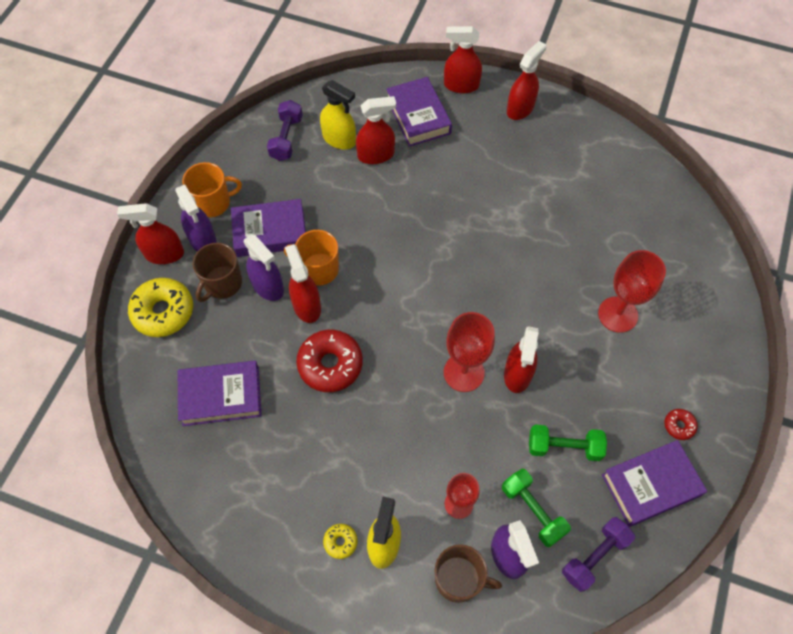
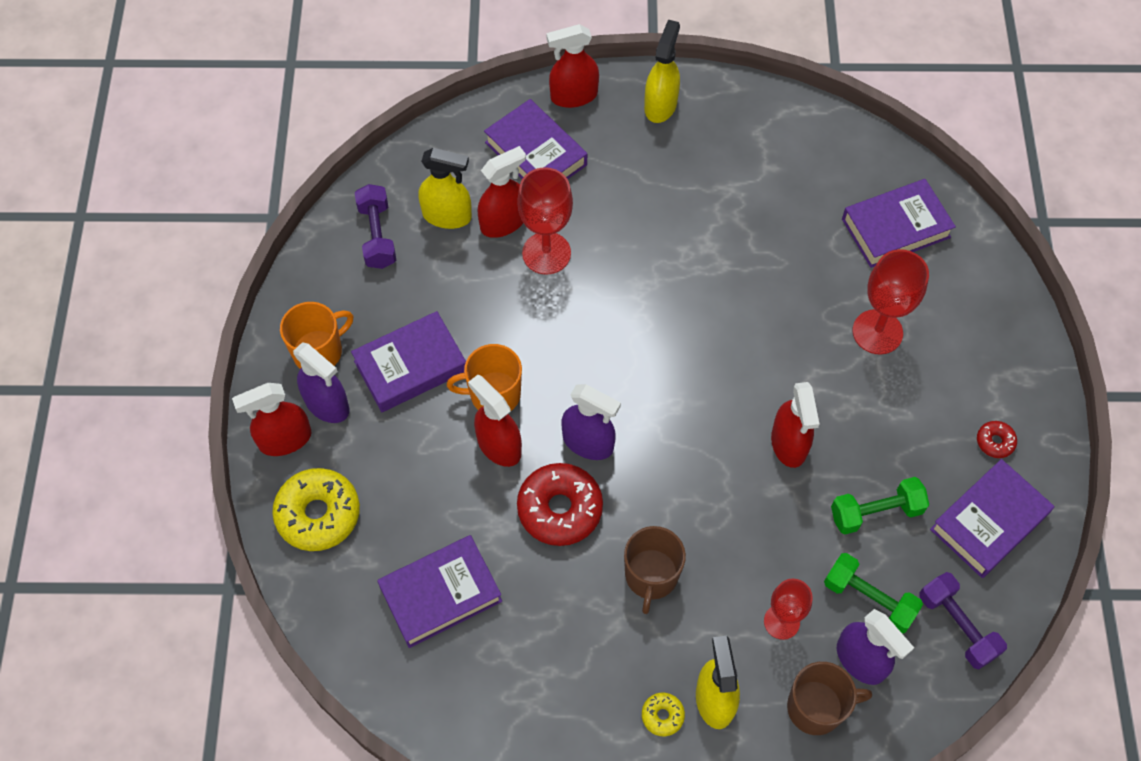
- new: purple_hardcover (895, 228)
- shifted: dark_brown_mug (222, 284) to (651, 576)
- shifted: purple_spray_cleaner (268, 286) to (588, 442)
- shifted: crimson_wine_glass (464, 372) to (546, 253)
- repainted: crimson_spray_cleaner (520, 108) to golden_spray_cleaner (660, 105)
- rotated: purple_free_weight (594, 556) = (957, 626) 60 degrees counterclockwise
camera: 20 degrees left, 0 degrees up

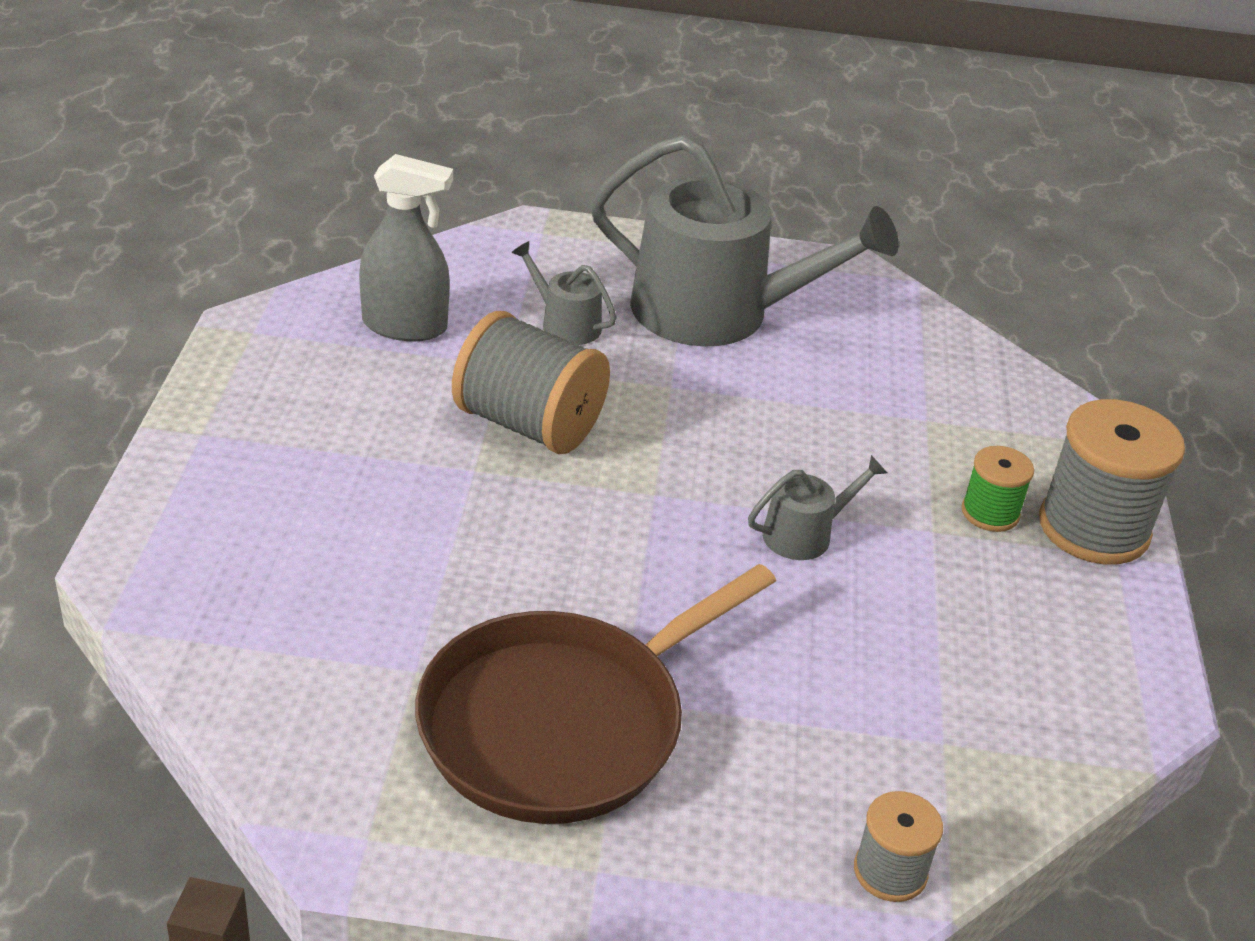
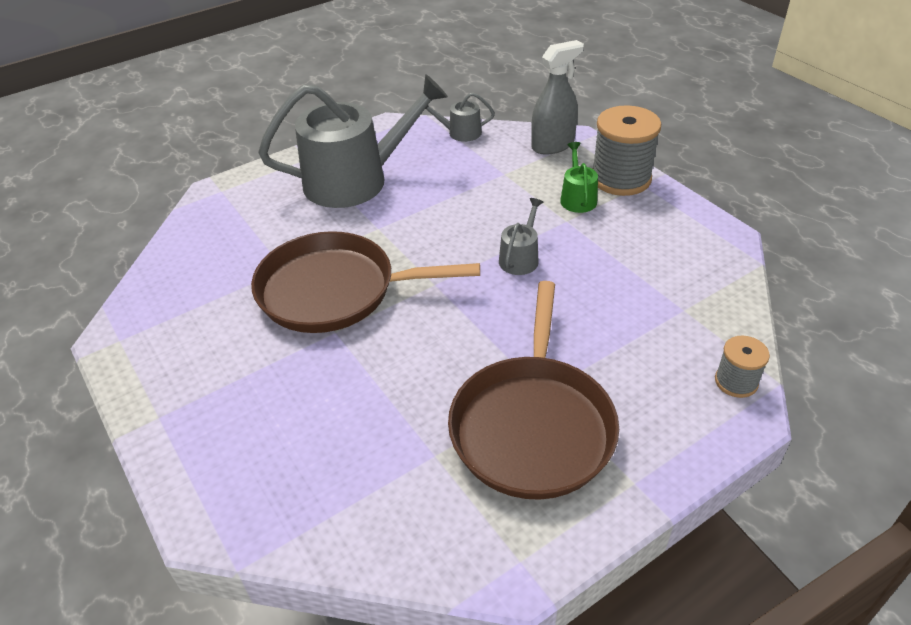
- shifted: grey_spray_cleaner (405, 326) to (553, 145)
- shifted: grey_watering_can (565, 324) to (460, 133)
- swapped: grey_bobbin (529, 424) to dark_brown_skillet (334, 290)
- swapped: leaf-green_bobbin (990, 513) to leaf-green_watering_can (577, 198)
camera: 35 degrees left, 5 degrees up

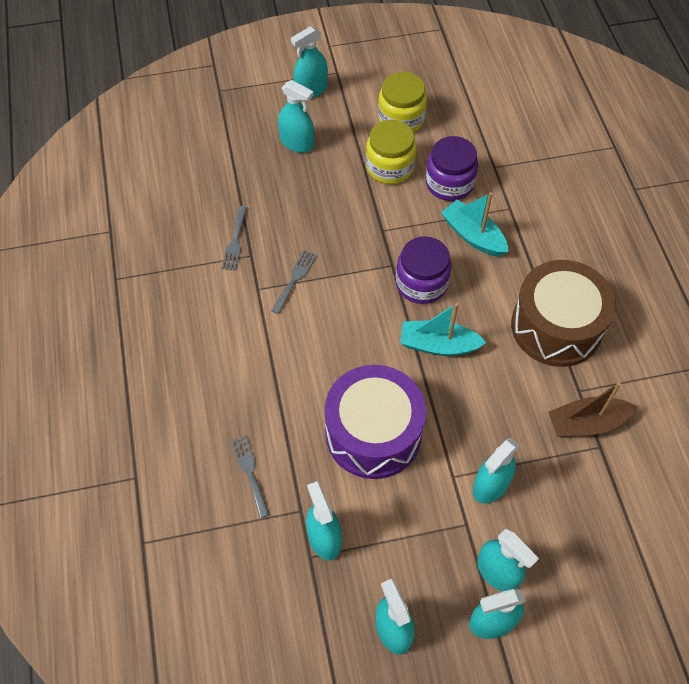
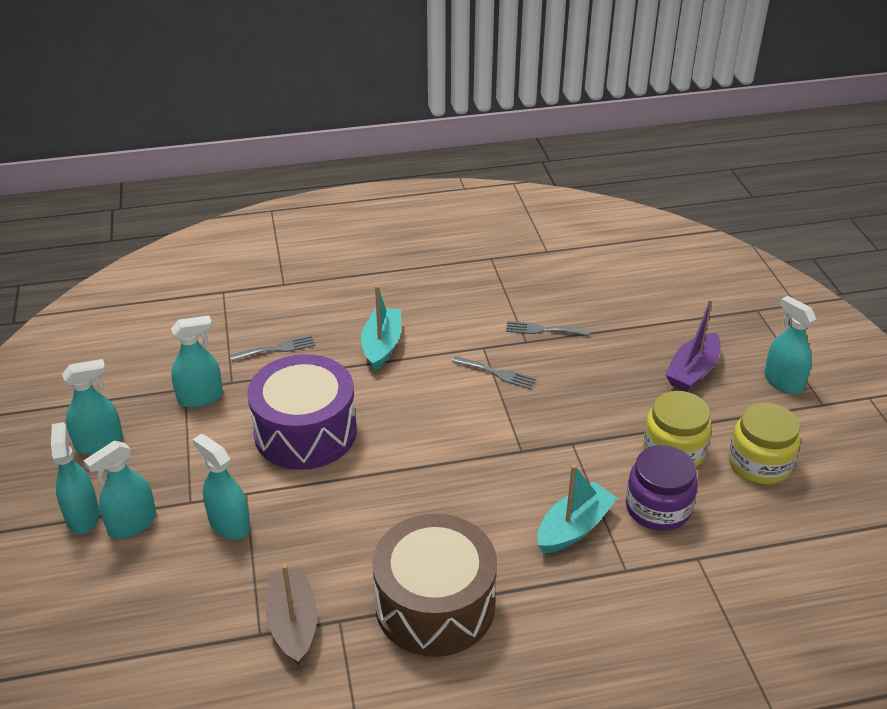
- gone: purple_jam_jar (421, 283)
- shifted: aqua_toy_boat (438, 345) to (382, 345)
- swapped: aqua_spray_cleaner (297, 143) to purple_toy_boat (692, 371)
camera: 90 degrees right, 20 degrees down

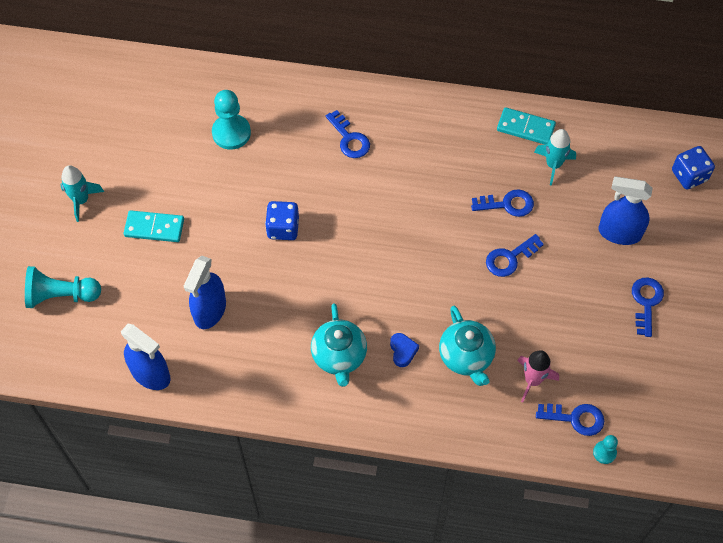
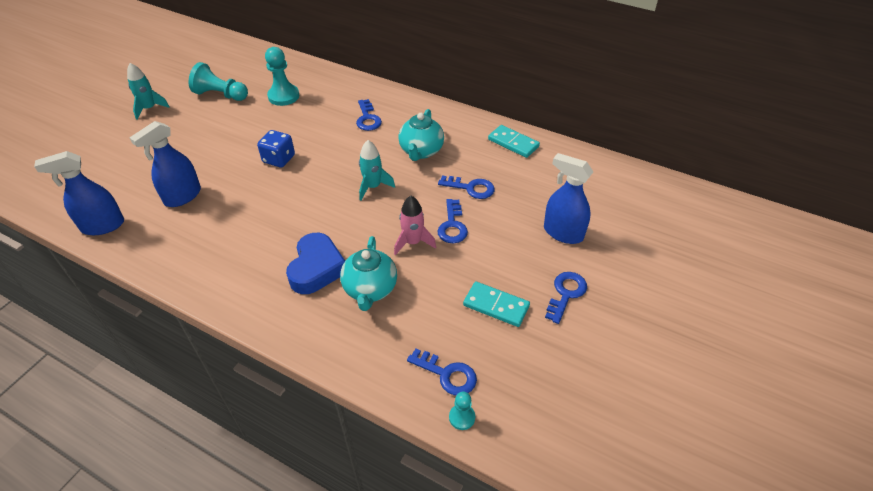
- gone: royal_blue_die (689, 175)
- shifted: aqua_pawn (61, 295) to (221, 95)
- shifted: aqua_domino_piece (154, 227) to (496, 305)
- shifted: aqua_teapot (339, 356) to (421, 151)
- shifted: rosy_toy_rocket (532, 380) to (413, 242)
- shifted: aqua_toy_rocket (553, 165) to (373, 187)
- rotated: royal_blue_spray_cleaner (150, 374) = (103, 226) 105 degrees clockwise
- rotated: royal_blue_door_key (510, 258) = (452, 226) 75 degrees counterclockwise
- scaled: royal_blue_heart_shape (403, 351) = (316, 268) x2.02
camera: 20 degrees right, 15 degrees down

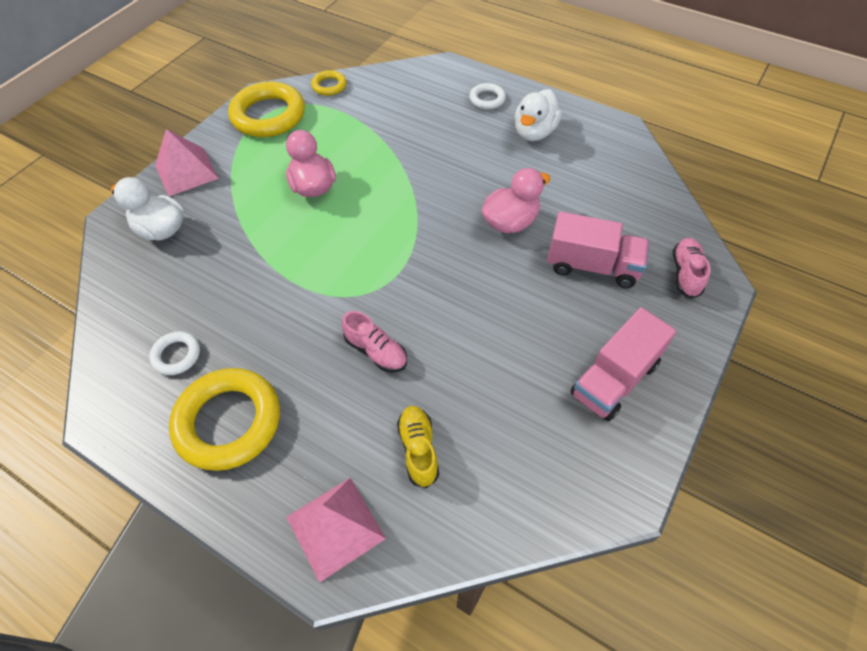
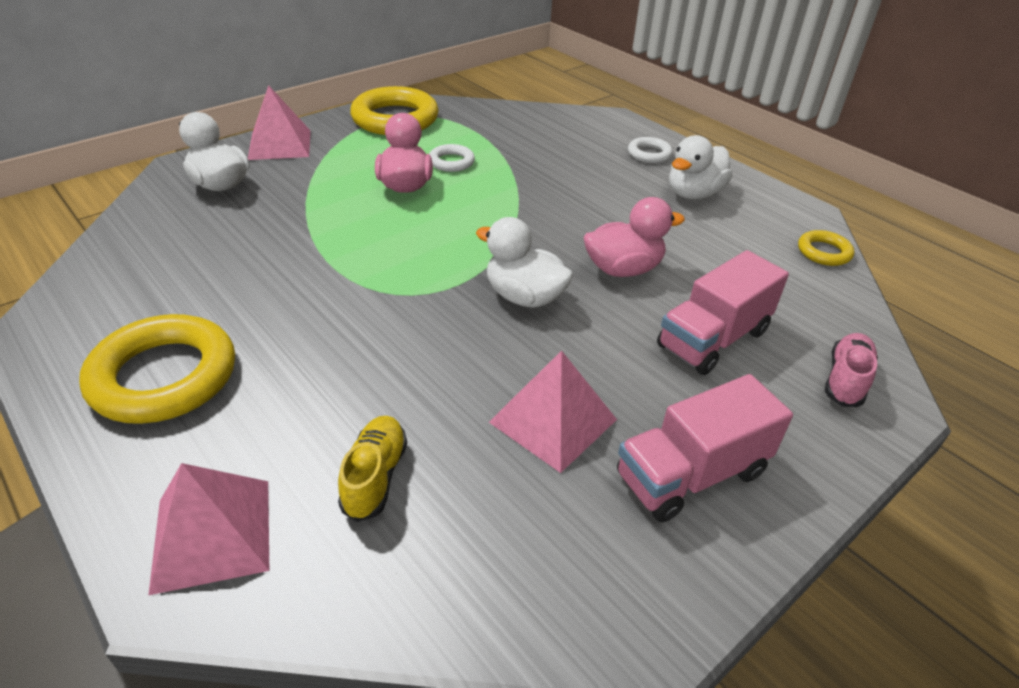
- gone: rosy_shoe (376, 351)
- new: white_toy_duck (524, 297)
- new: rosy_pyramid (553, 420)
- shifted: white_hoop (176, 355) to (451, 162)
- shifted: golden_hoop (329, 86) to (824, 252)
- rotated: rosy_toy_truck (592, 266) = (712, 339) 105 degrees clockwise
camera: 15 degrees right, 15 degrees down

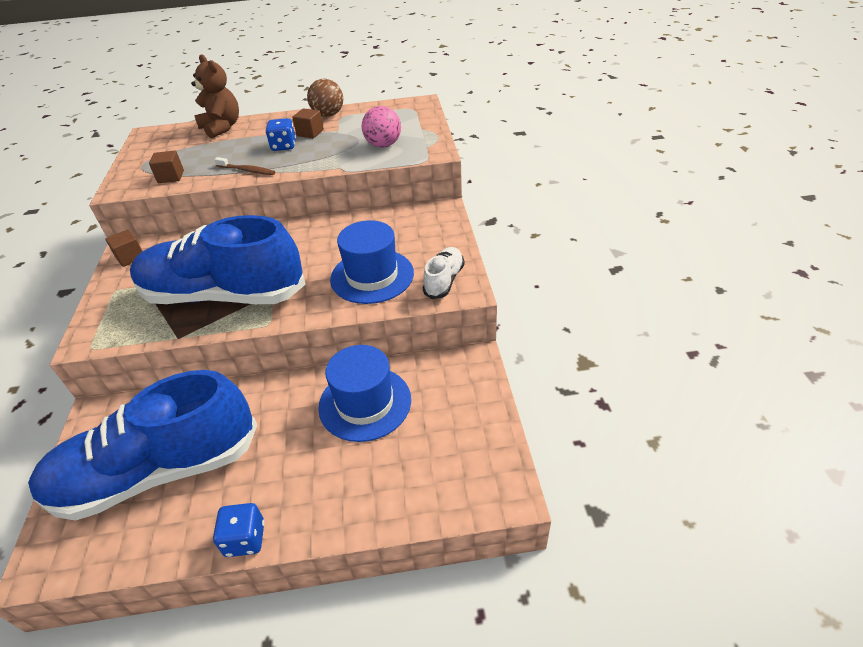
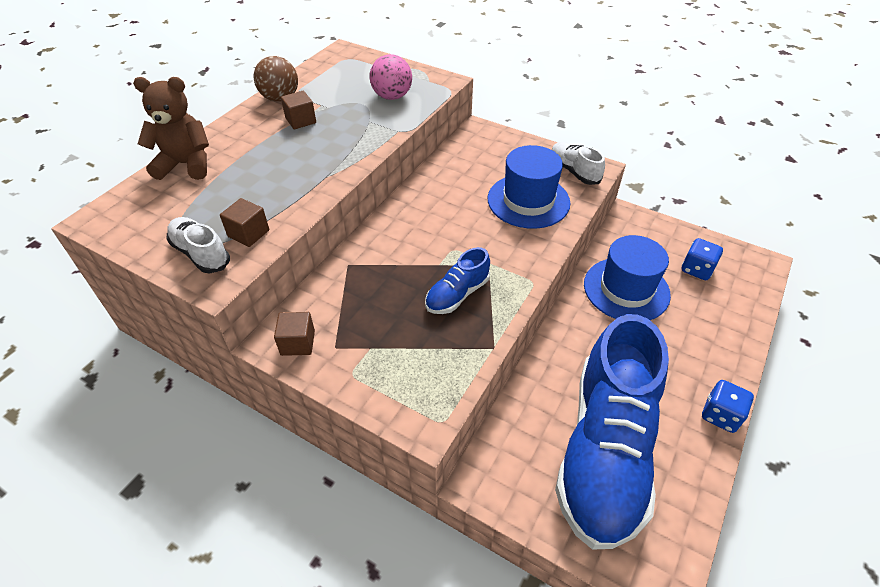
- gone: dark_brown_tooth_brush (247, 170)
- new: white_shoe (201, 253)
- shifted: royal_blue_die (283, 146) to (697, 269)
- scaled: royal_blue_shoe (224, 295) = (457, 294) x0.42
camera: 55 degrees left, 5 degrees up

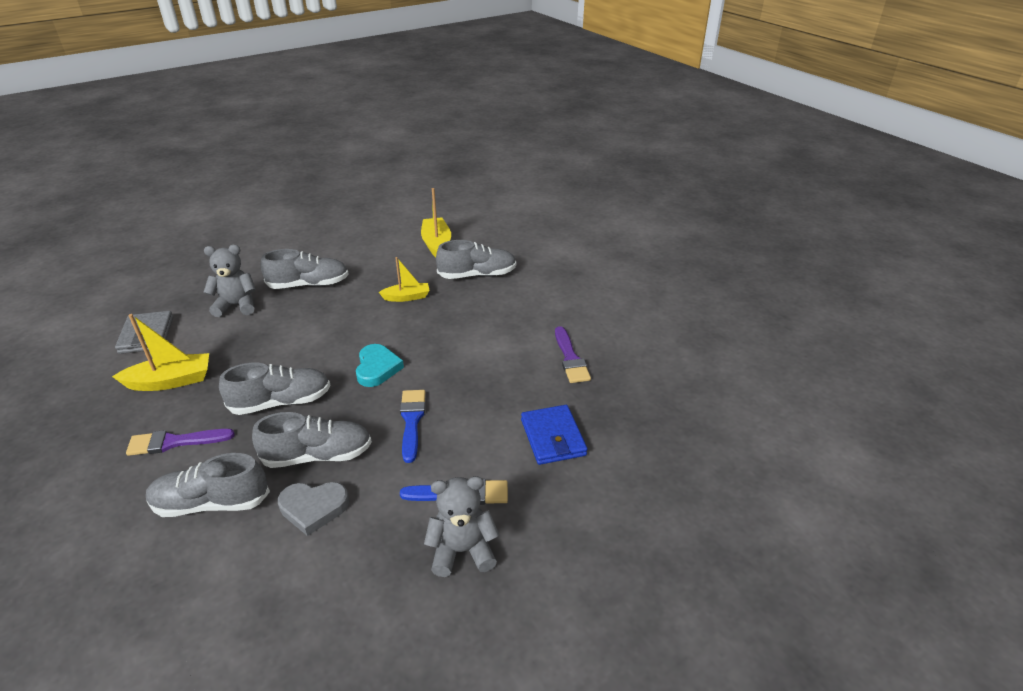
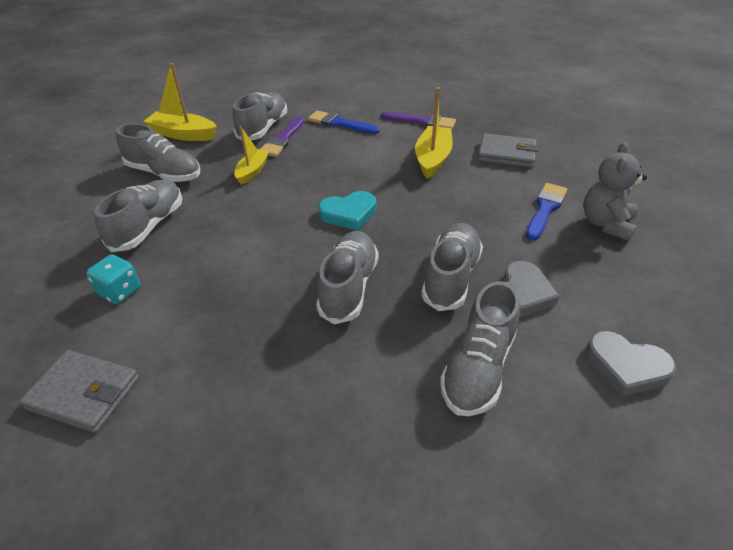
- new: grey_shoe (164, 173)
- new: grey_heart_shape (626, 366)
- shifted: golden_toy_boat (170, 381) to (432, 159)
- shifted: purple_paintbrush (175, 442) to (282, 139)
- shifted: royal_blue_paintbrush (412, 421) to (339, 123)
- swapped: grey_teddy (236, 305) to aqua_die (120, 291)
- repainted: royal_blue_billfold (553, 437) to grey_billfold (506, 154)
- rotated: aqua_heart_shape (377, 368) = (349, 213) 135 degrees clockwise
camera: 60 degrees left, 5 degrees up

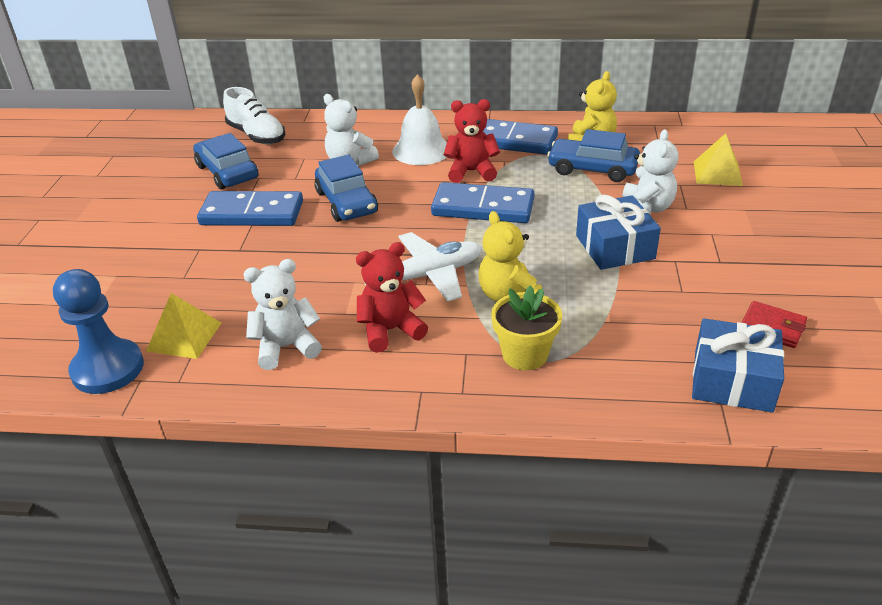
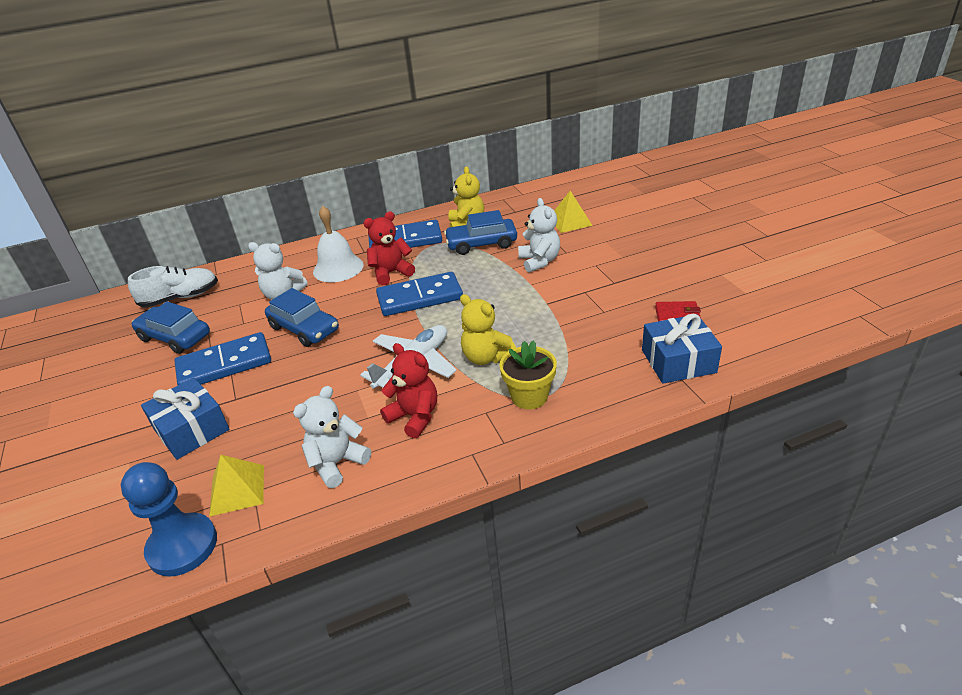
- shifted: royal_blue_wrapped_gift (615, 247) to (191, 429)
- rotated: white_shoe (256, 135) = (180, 298) 45 degrees counterclockwise
- rotated: crimson_teddy (390, 330) = (414, 417) 90 degrees clockwise
camera: 25 degrees left, 0 degrees up

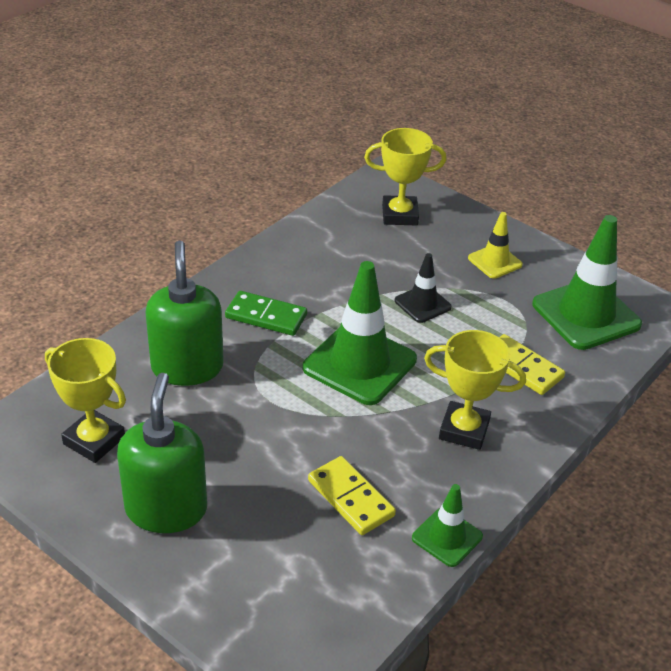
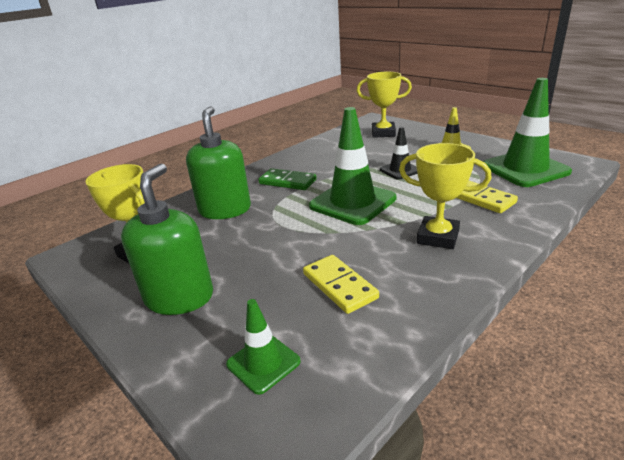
- shifted: leaf-green_safety_cone (447, 537) to (263, 363)
camera: 10 degrees right, 10 degrees down

